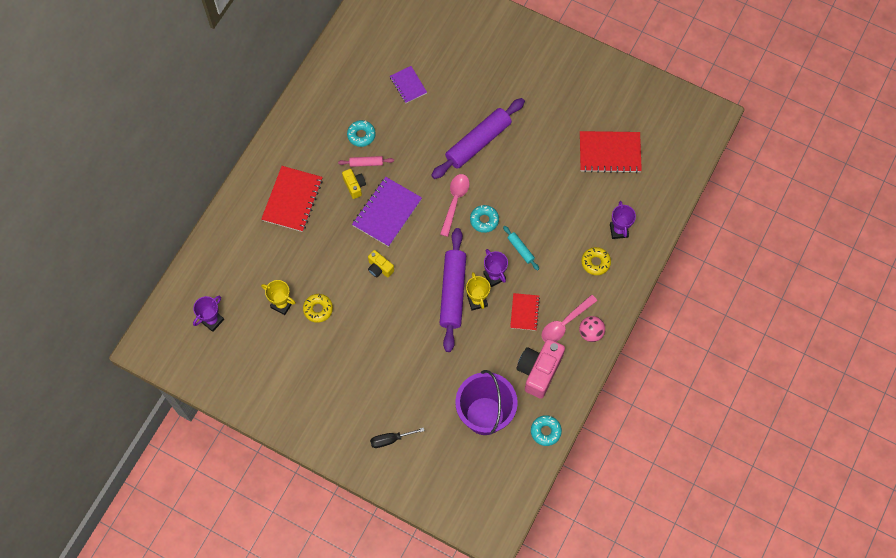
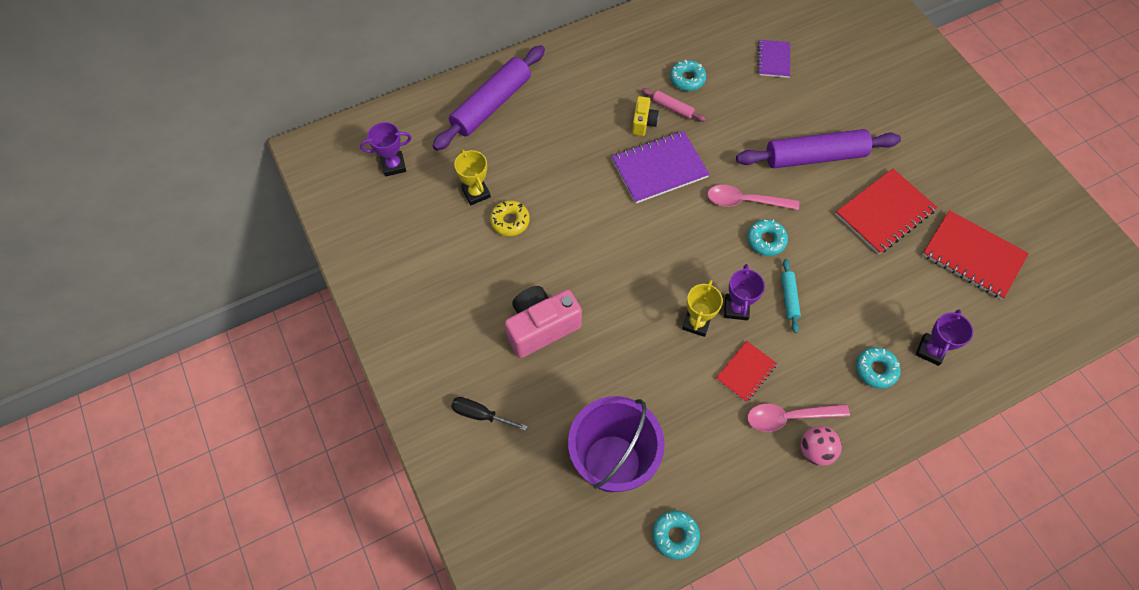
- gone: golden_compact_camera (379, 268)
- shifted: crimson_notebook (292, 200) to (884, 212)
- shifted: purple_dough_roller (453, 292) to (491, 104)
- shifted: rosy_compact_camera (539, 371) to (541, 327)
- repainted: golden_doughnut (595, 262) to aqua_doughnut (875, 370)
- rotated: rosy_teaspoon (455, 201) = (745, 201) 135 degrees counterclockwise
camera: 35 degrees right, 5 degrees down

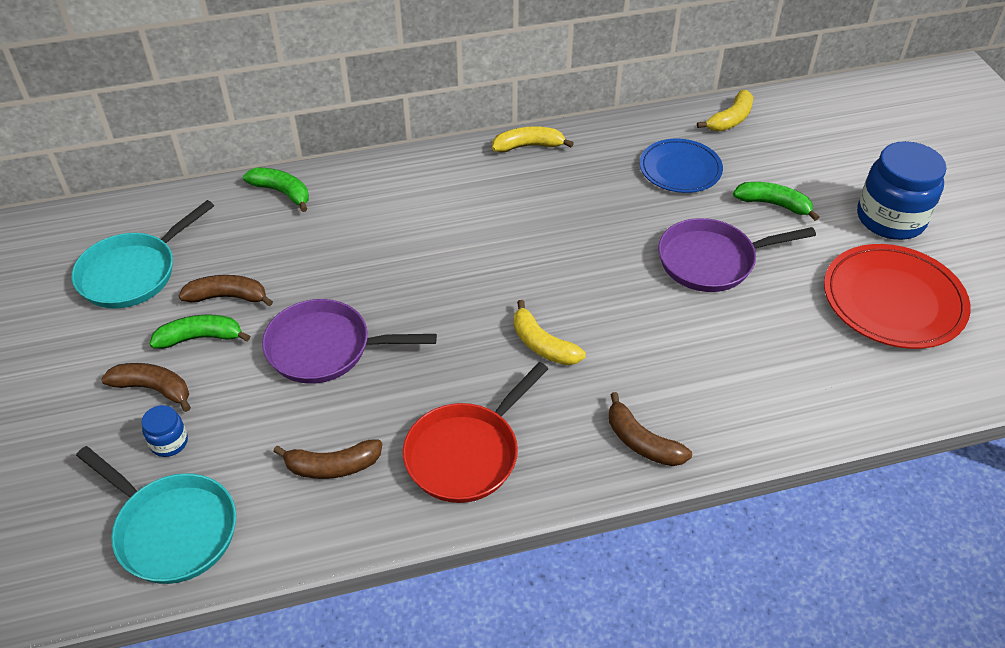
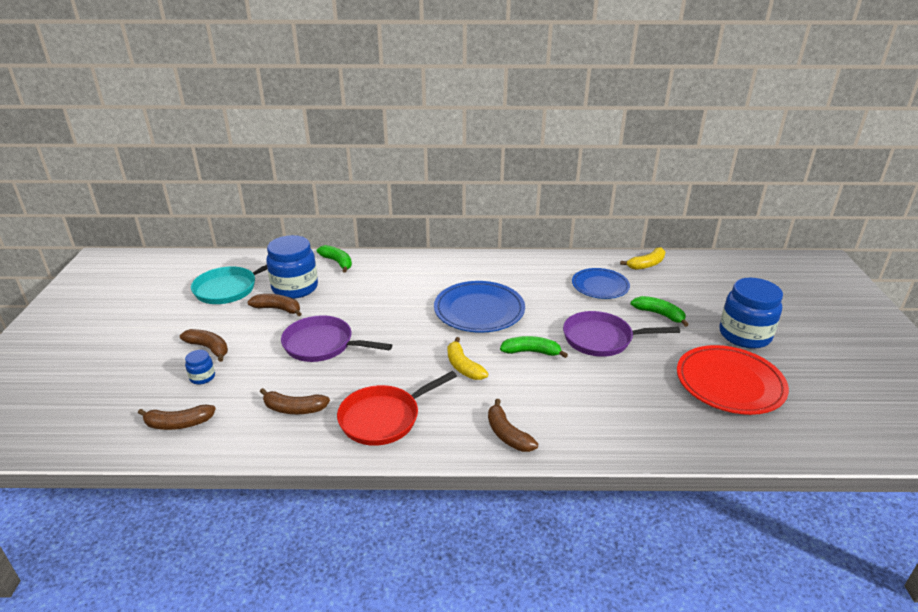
- gone: golden_banana_fruit (528, 146)
- new: royal_blue_jam_jar (295, 288)
- new: royal_blue_plate (479, 310)
- shifted: leaf-green_banana_fruit (200, 338) to (531, 352)
- swapped: aqua_skillet (172, 529) to dark_brown_banana_fruit (178, 424)
camera: 15 degrees right, 15 degrees down

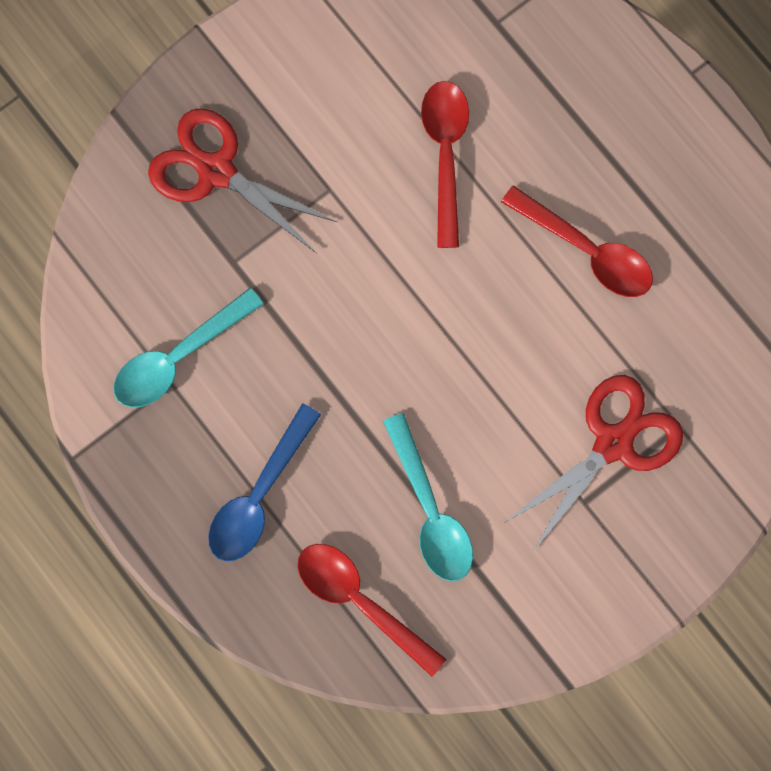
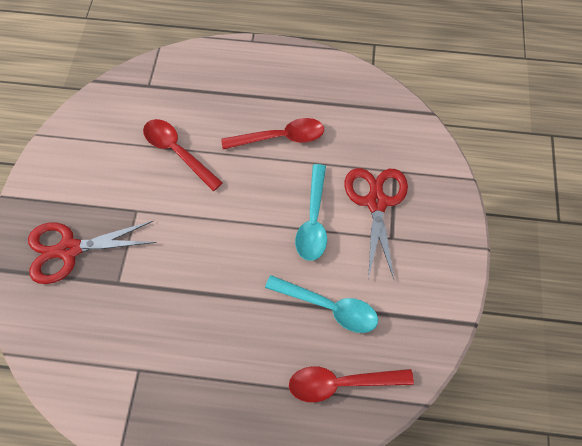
- gone: royal_blue_teaspoon (259, 495)
- shifted: aqua_teaspoon (179, 357) to (313, 220)
camera: 45 degrees left, 15 degrees down

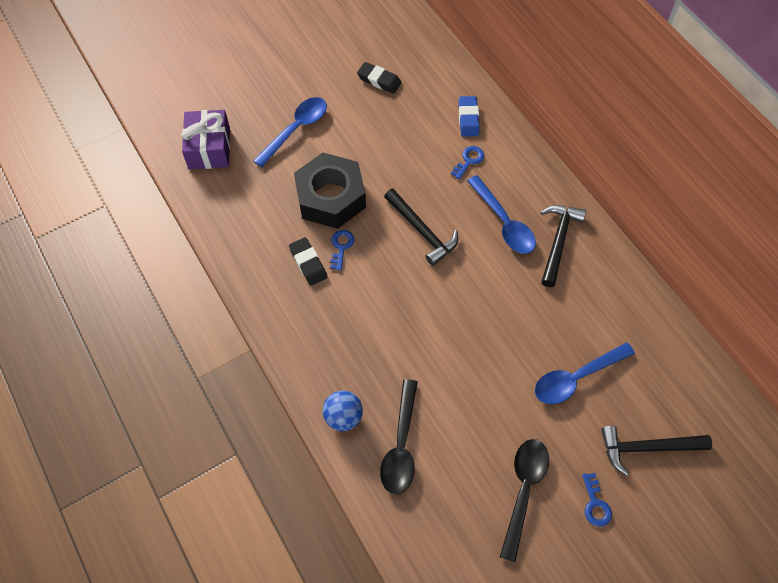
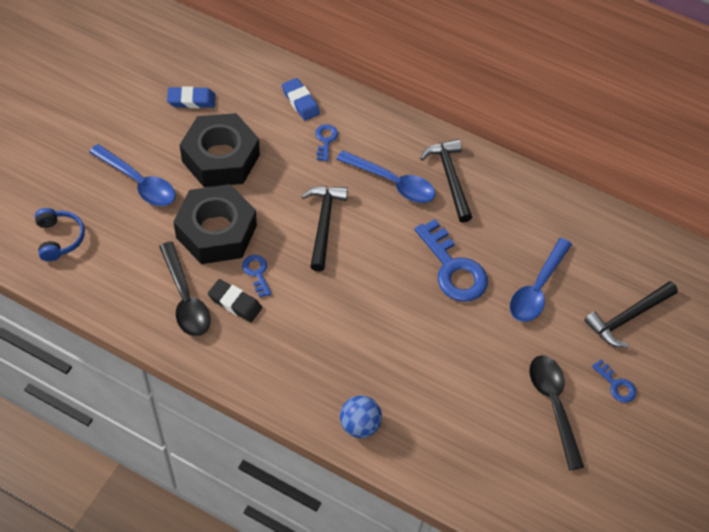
- new: black_hex_nut (220, 158)
- new: royal_blue_door_key (453, 268)
- shifted: black_teaspoon (401, 445) to (185, 298)
- swapped: purple_wrapped_gift (209, 148) to royal_blue_headphones (59, 238)
- repainted: black_gum_eraser (379, 80) to royal_blue_gum_eraser (191, 100)
- rotated: royal_blue_teaspoon (296, 130) = (138, 182) 120 degrees clockwise
- rotated: black_claw_hammer (422, 231) = (323, 224) 105 degrees counterclockwise
camera: 35 degrees left, 5 degrees down

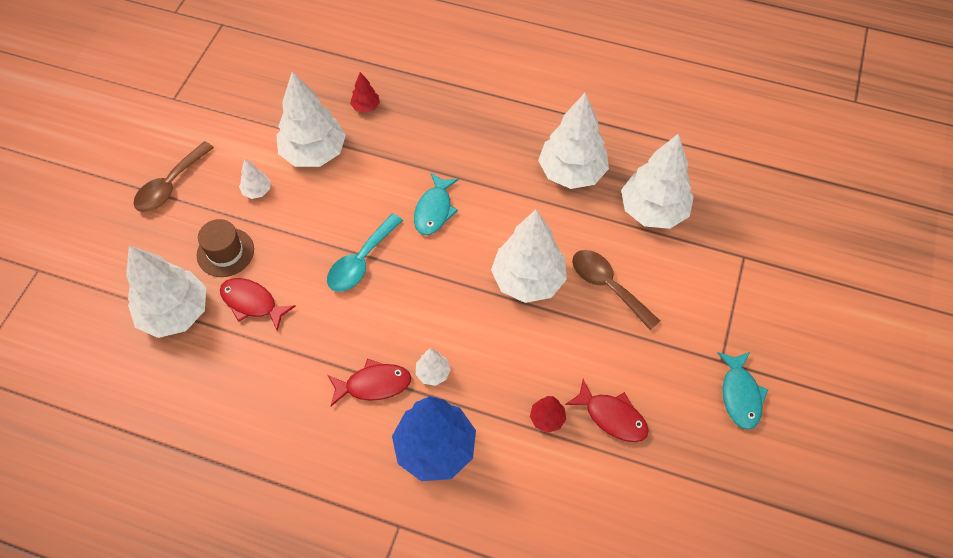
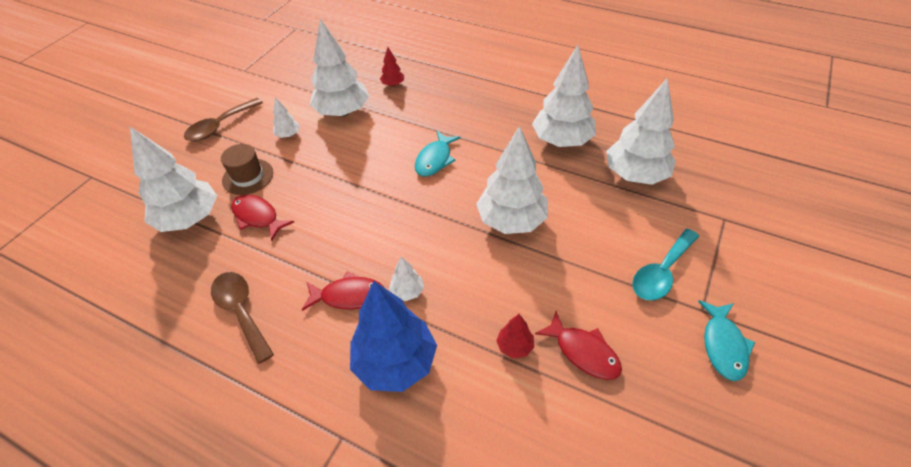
- shifted: aqua_teaspoon (361, 261) to (661, 272)
- shifted: dark_brown_teaspoon (607, 286) to (241, 311)
camera: 10 degrees right, 10 degrees down

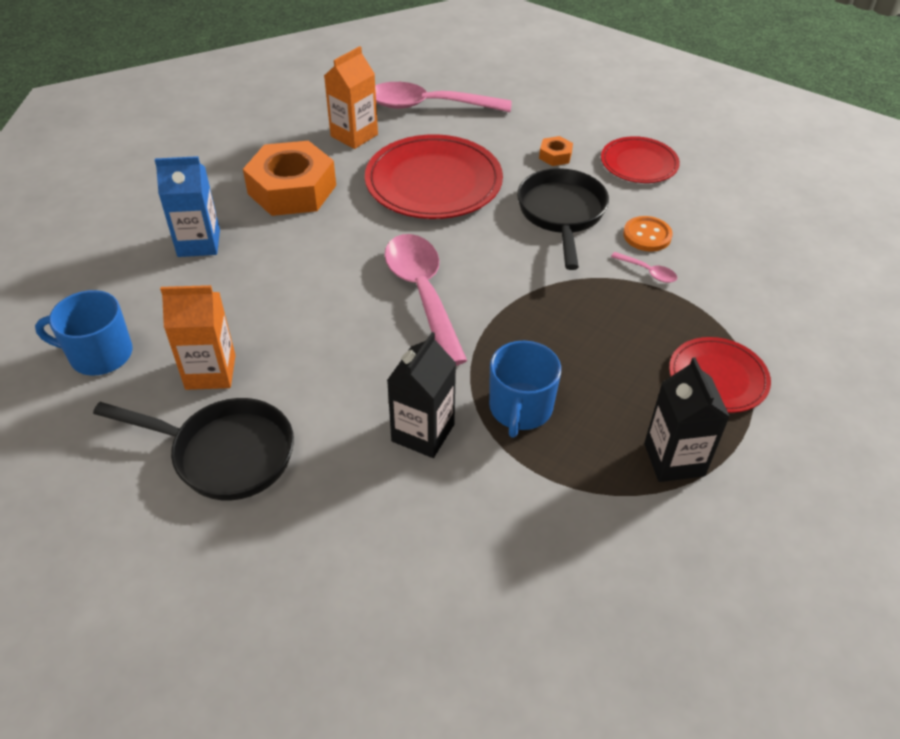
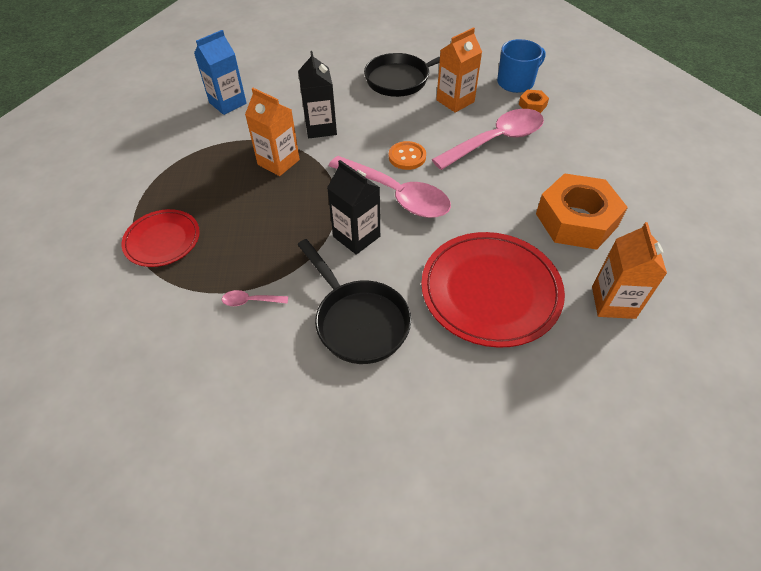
- gone: crimson_plate (639, 163)
- shifted: royal_blue_carton (199, 243) to (228, 103)
- shifted: rosy_teaspoon (428, 106) to (496, 140)
- shifted: bright_orange_hex_nut (555, 156) to (532, 105)
- shifted: bright_orange_button (647, 235) to (407, 157)
- shifted: black_carton (674, 459) to (356, 236)
- swapped: royal_blue_mug (520, 409) to bright_orange_carton (278, 162)
camera: 145 degrees right, 5 degrees up

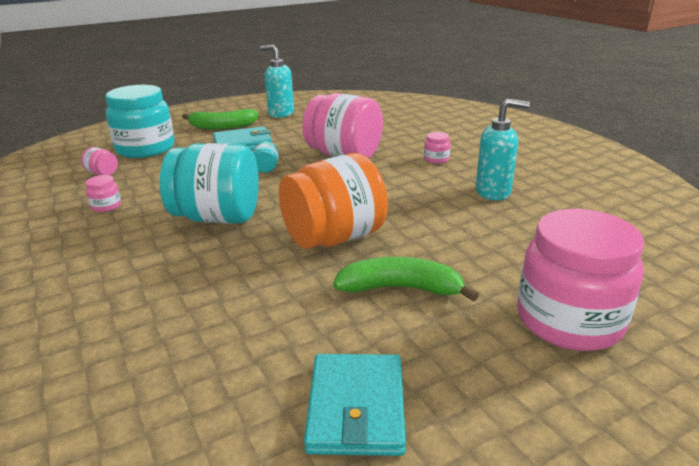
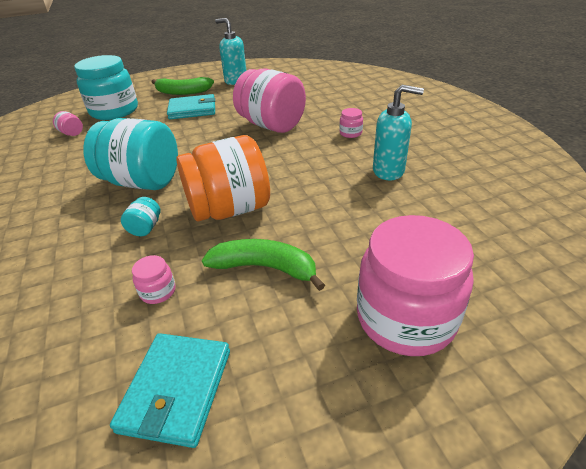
- shifted: rosy_jam_jar (106, 206) to (158, 291)
- shifted: aqua_jam_jar (266, 168) to (145, 228)
camera: 10 degrees right, 10 degrees up

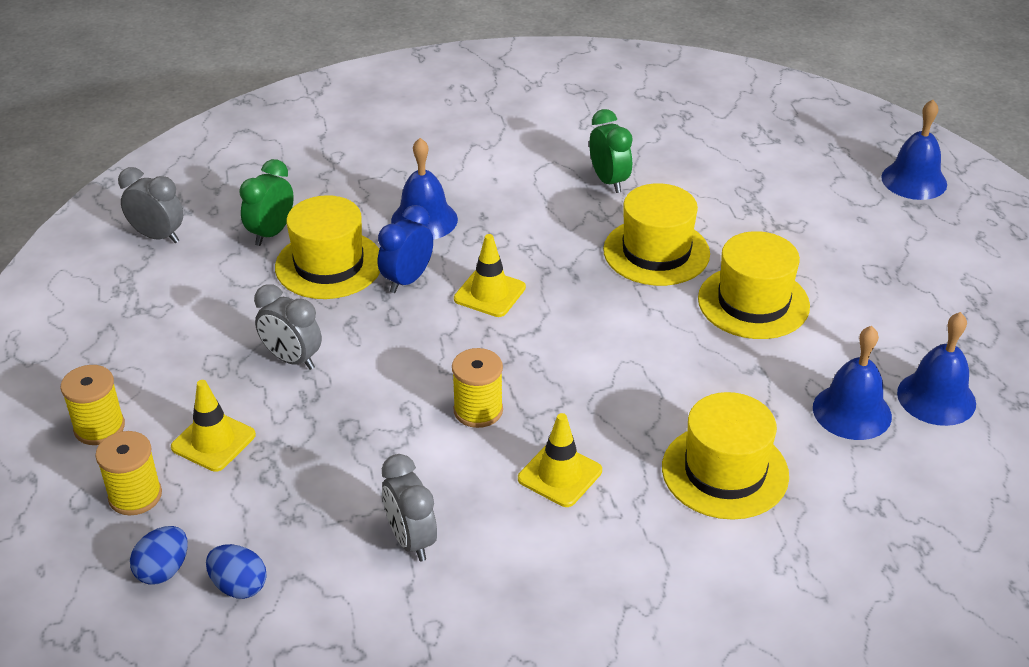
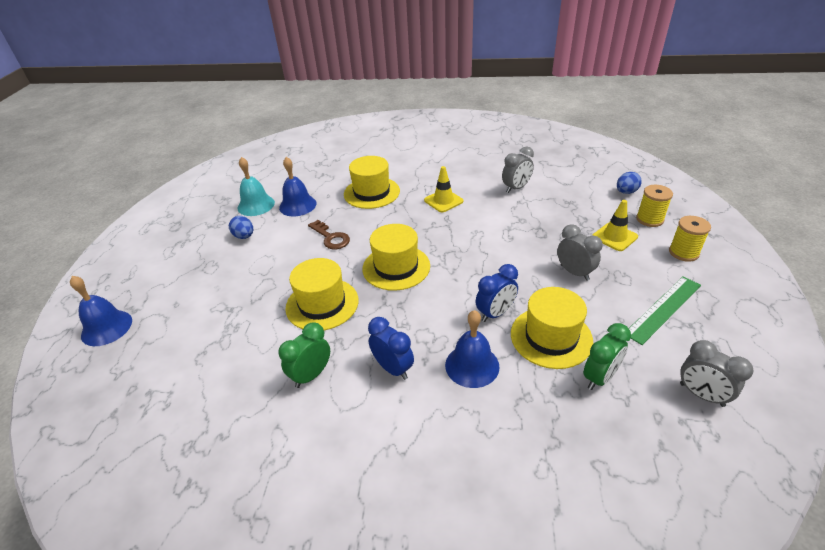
- gone: golden_bobbin (478, 410)
- gone: golden_safety_cone (489, 293)
- new: dark_brown_door_key (330, 237)
- new: royal_blue_alarm_clock (393, 368)
- new: leaf-green_measuring_stick (663, 309)
- shifted: royal_blue_egg_shape (239, 586) to (244, 236)
- shifted: golden_hat (753, 302) to (396, 267)
- repainted: royal_blue_school_bell (936, 398) to aqua_school_bell (256, 205)
- rotated: grey_alarm_clock (411, 540) = (516, 188) 60 degrees clockwise
- rotated: leaf-green_alarm_clock (609, 181) = (311, 375) 45 degrees clockwise
camera: 160 degrees left, 0 degrees up

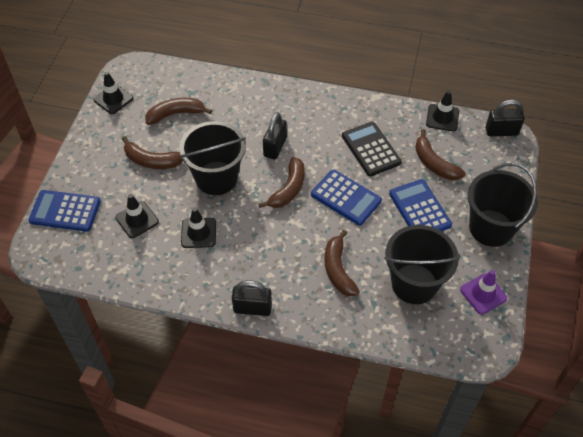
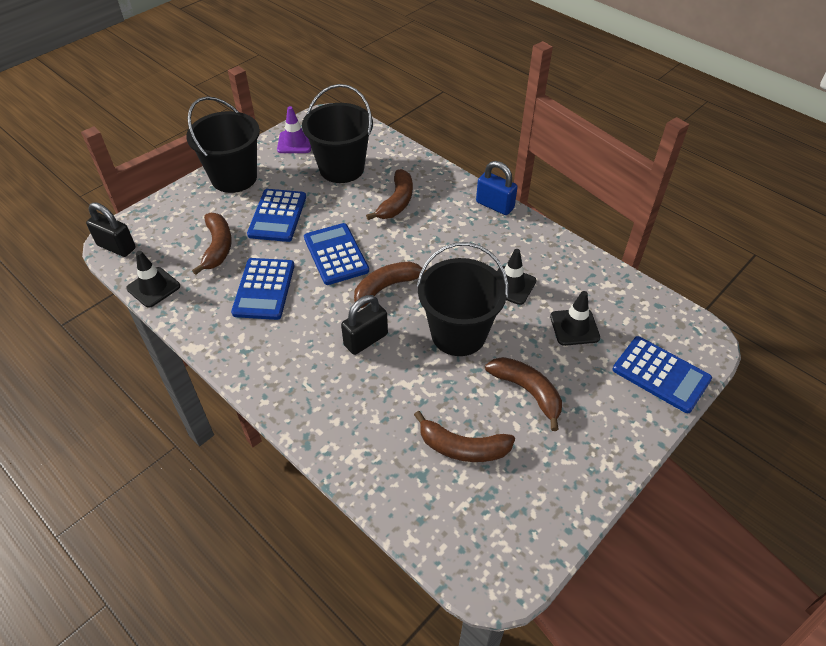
- gone: black_safety_cone (113, 99)
- repainted: black_small_lock (252, 308) to royal_blue_small_lock (495, 205)
- repainted: black_calculator (370, 149) to royal_blue_calculator (264, 289)
camera: 150 degrees left, 5 degrees down

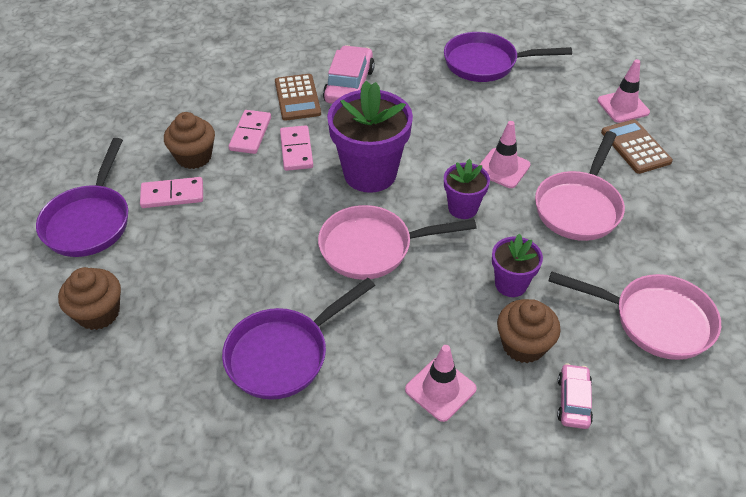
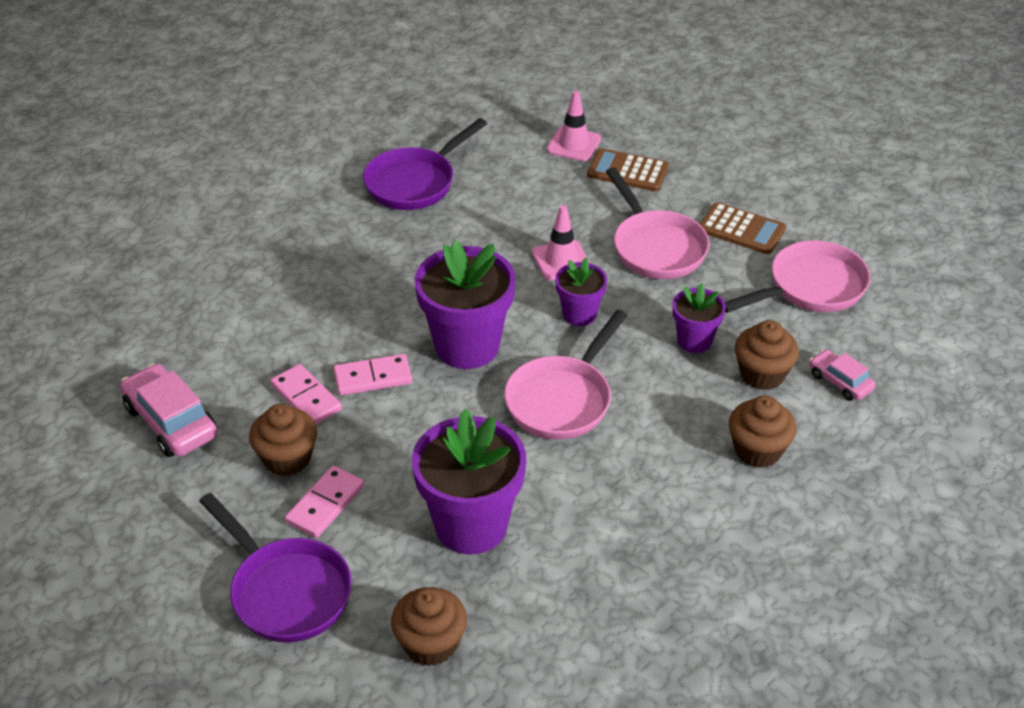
- gone: purple_skillet (284, 354)
- new: purple_flower_pot (471, 525)
- shifted: dark_brown_calculator (297, 98) to (741, 229)
- shifted: rosy_car (349, 85) to (171, 421)
- swapped: rosy_safety_cone (440, 389) to dark_brown_cupcake (758, 450)
- rotated: rosy_domino_piece (296, 150) = (372, 377) 45 degrees counterclockwise
camera: 50 degrees left, 5 degrees down

